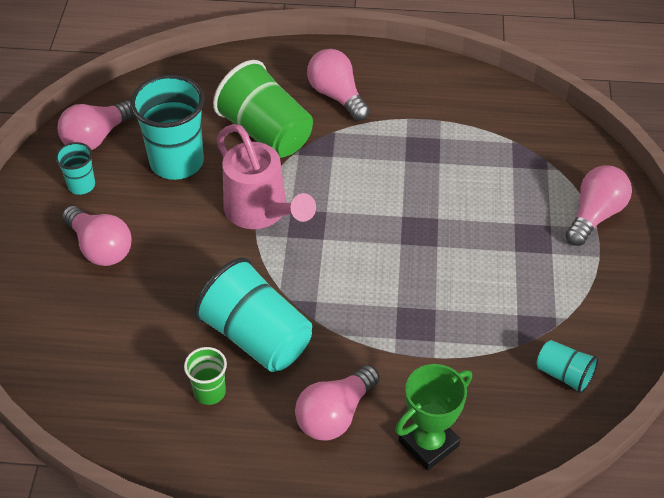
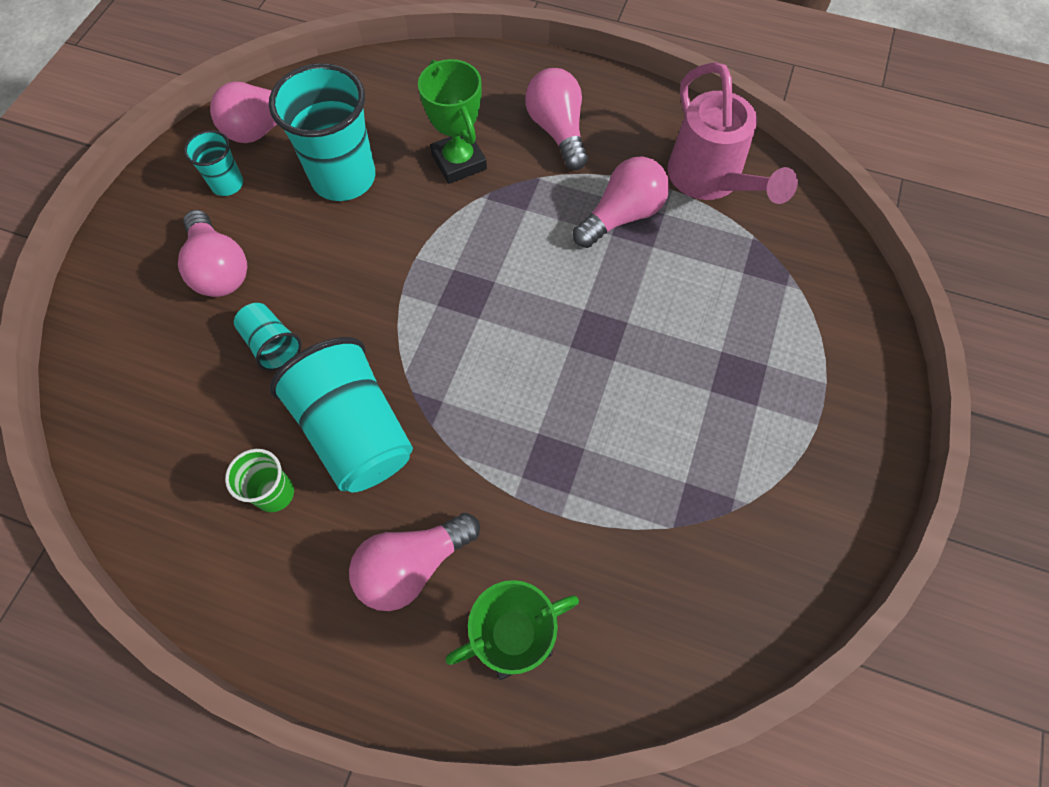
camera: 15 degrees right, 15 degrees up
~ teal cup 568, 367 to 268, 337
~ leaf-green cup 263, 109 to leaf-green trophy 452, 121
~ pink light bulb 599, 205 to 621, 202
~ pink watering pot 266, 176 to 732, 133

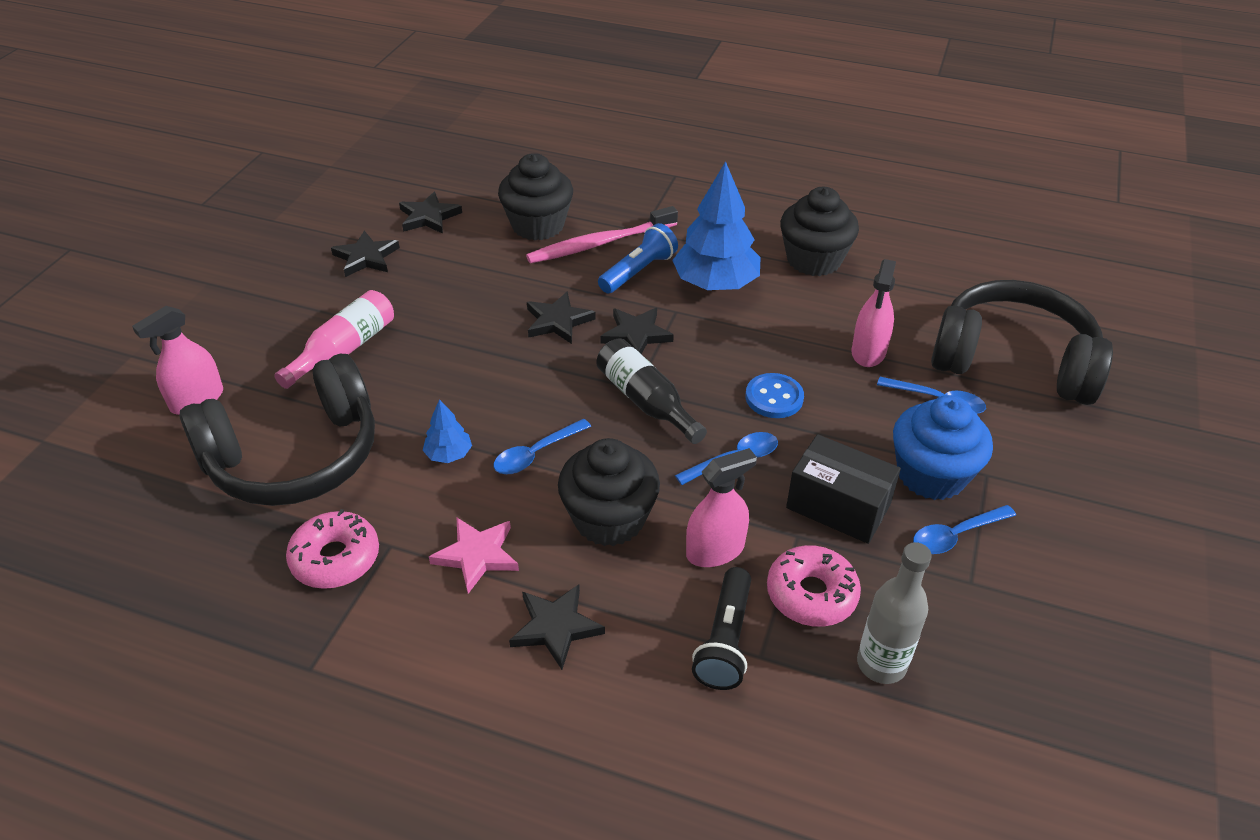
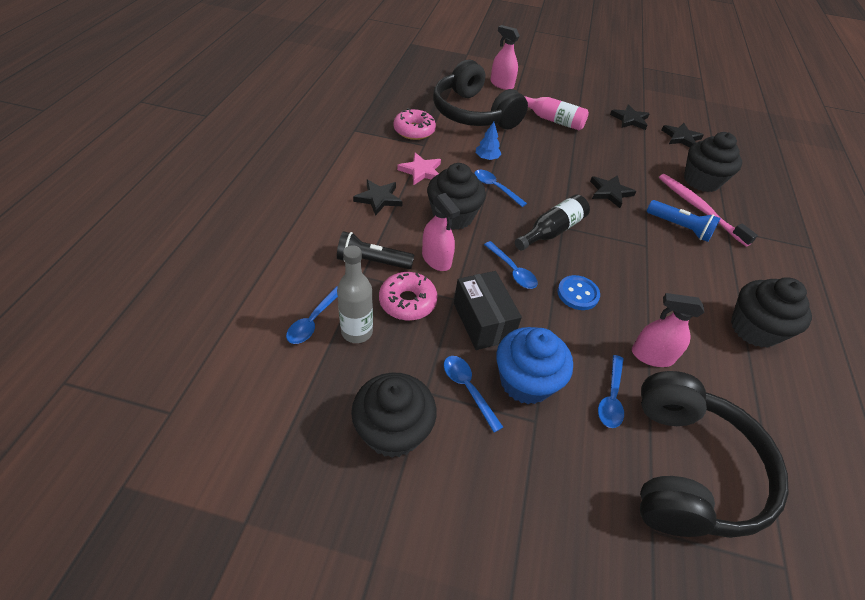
camera: 80 degrees right, 5 degrees up
+ cobalt spoon 312, 315
+ jet-black fairy cake 394, 415
~ jet-black package 843, 489 = 488, 310 45 degrees counterclockwise
- jet-black star shape 637, 331
- cobalt fir tree 716, 225

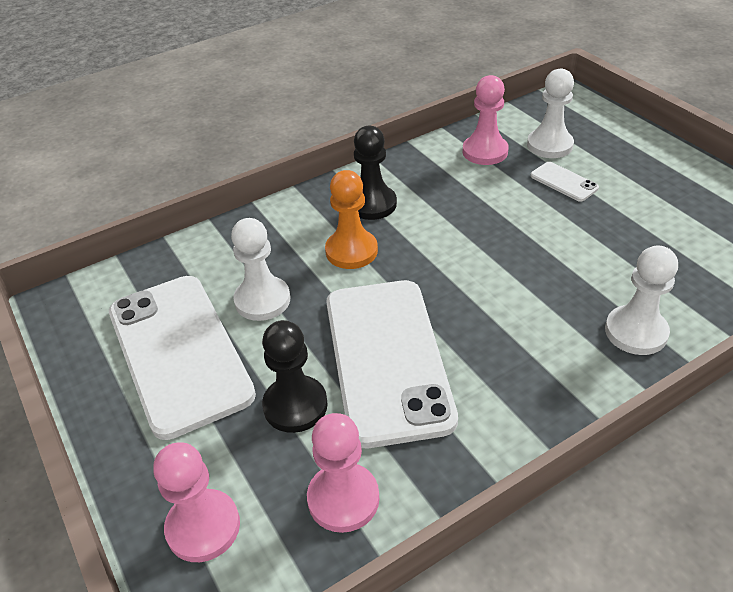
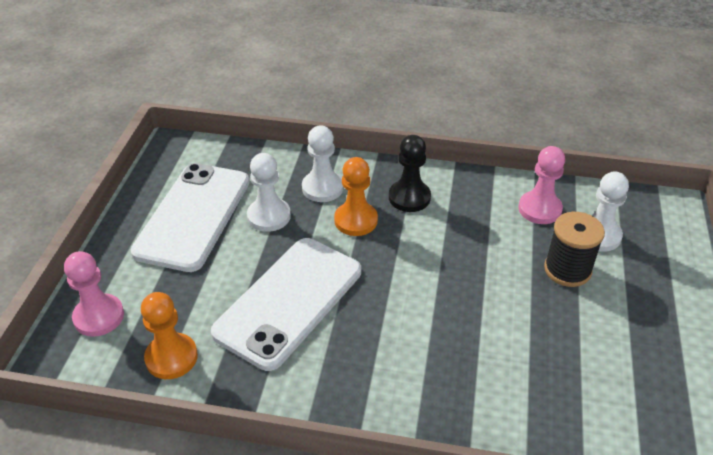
camera: 40 degrees right, 0 degrees up
~ pink game pawn 343, 473 to orange-coloured game pawn 169, 335
~ white game pawn 641, 300 to 322, 164
~ white smartphone 565, 182 to jet-black bobbin 574, 249
- jet-black game pawn 295, 376

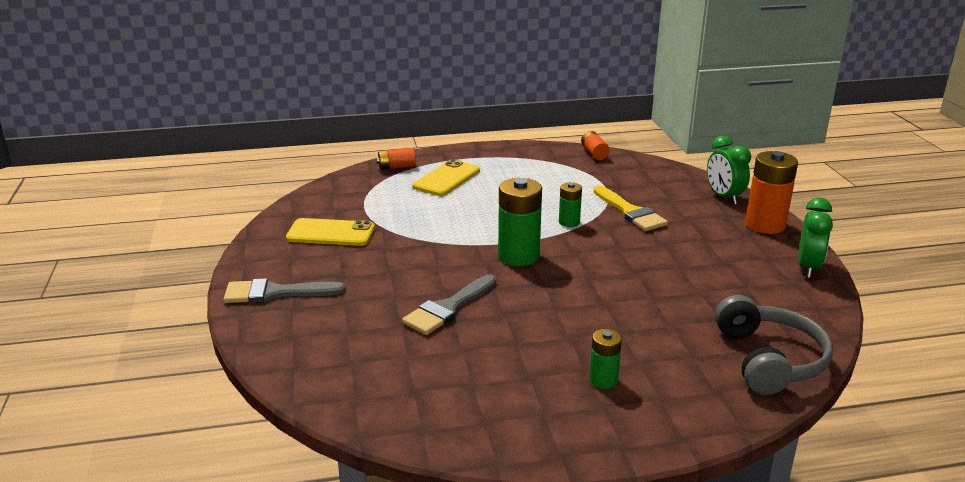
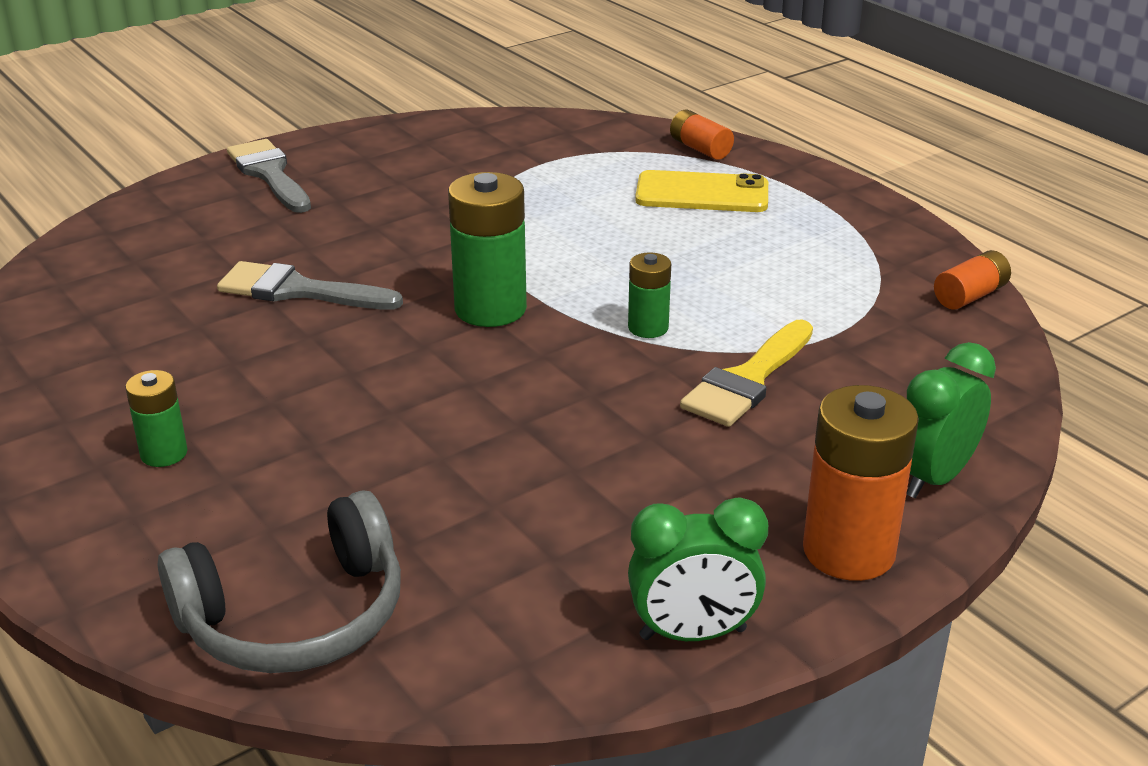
camera: 65 degrees right, 5 degrees up
- golden smartphone 330, 232

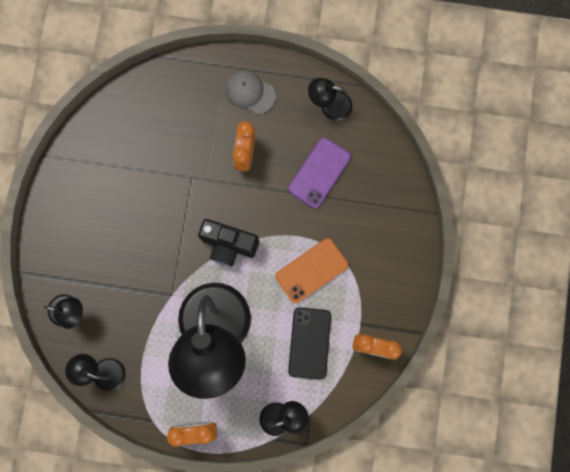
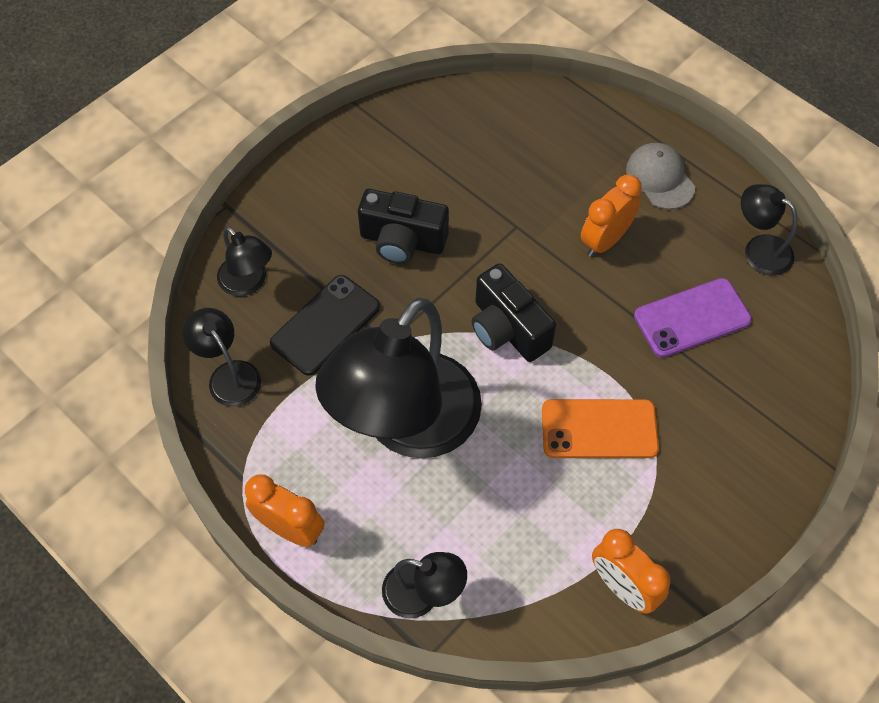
camera: 35 degrees right, 20 degrees down
~ jet-black smartphone 309, 343 to 325, 325
+ jet-black compact camera 403, 226

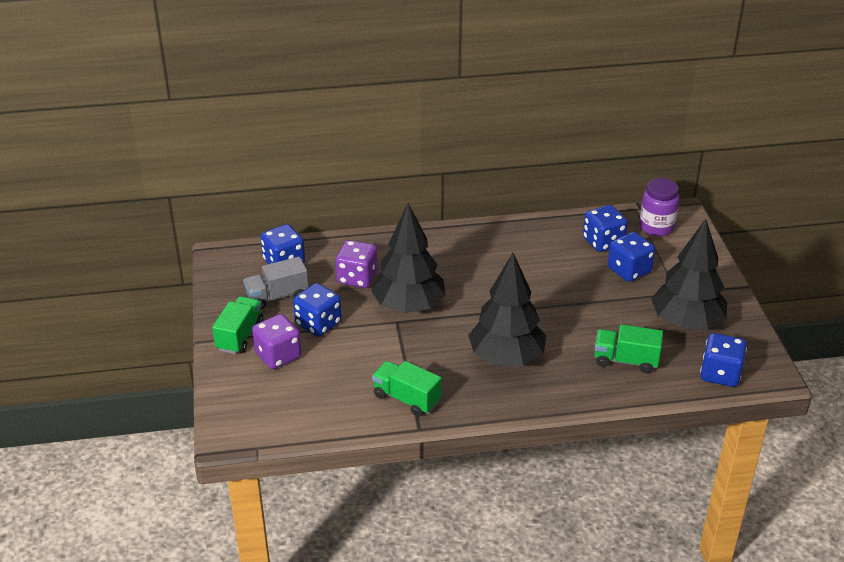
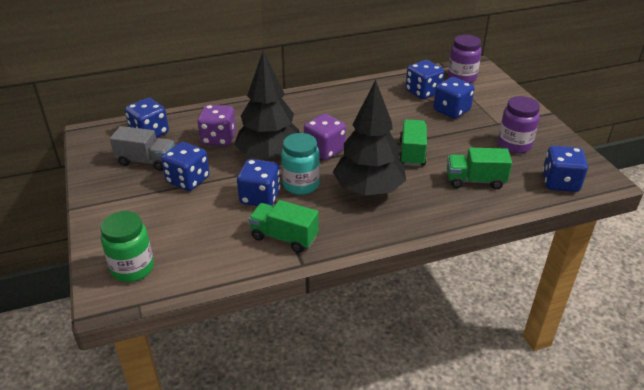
camera: 10 degrees left, 0 degrees up
+ leaf-green jam jar 127, 246
~ gray lorry 276, 283 = 142, 148 135 degrees counterclockwise
+ cobalt dice 258, 182
+ teal jam jar 300, 164
~ purple dice 277, 341 to 325, 137
~ leaf-green lorry 237, 325 to 413, 142
~ jet-black fir tree 689, 274 to purple jam jar 519, 125

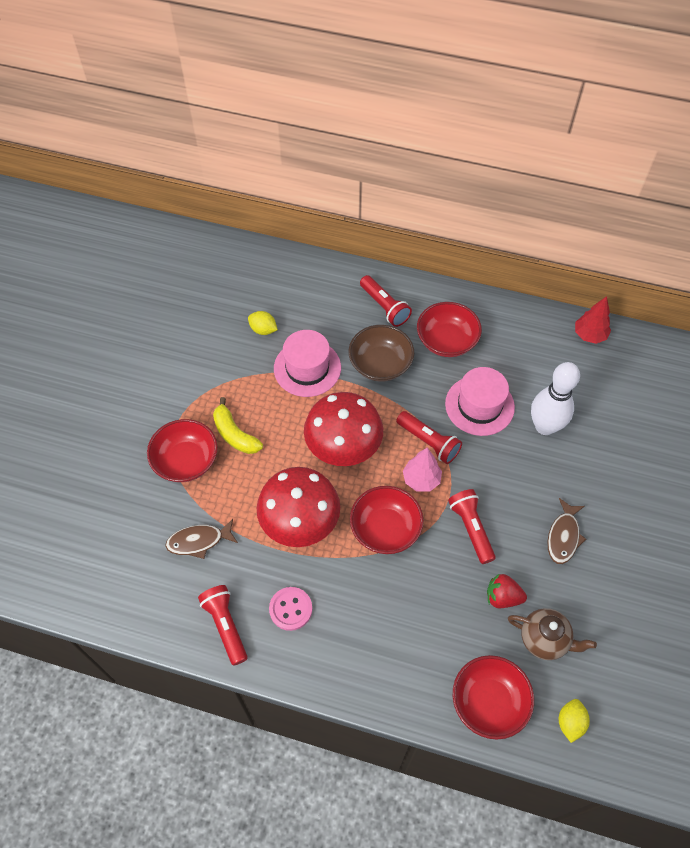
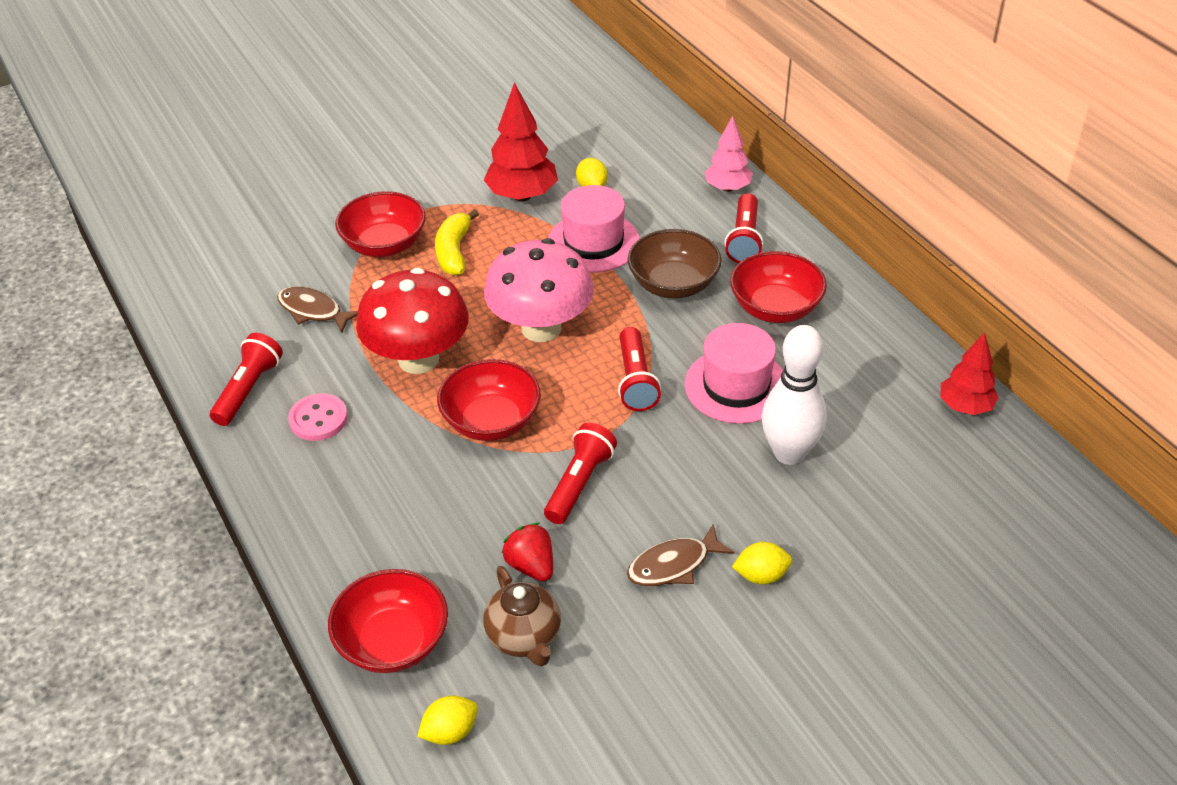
camera: 45 degrees right, 15 degrees down
+ crimson fir tree 521, 141
~ crimson mushroom 343, 429 to pink mushroom 539, 290
~ pink fir tree 422, 470 to 729, 154
+ golden citrus fruit 762, 563

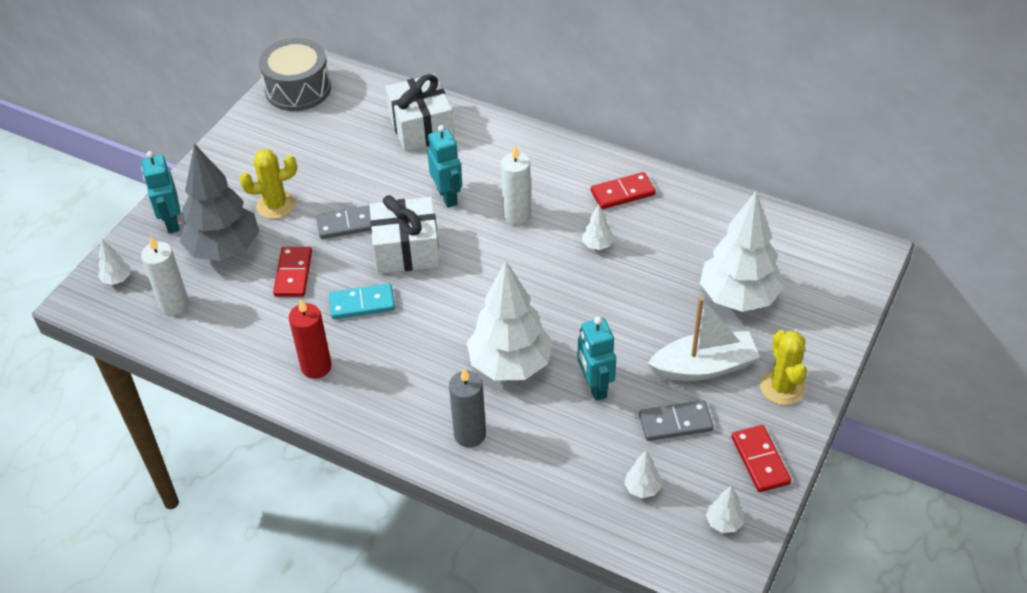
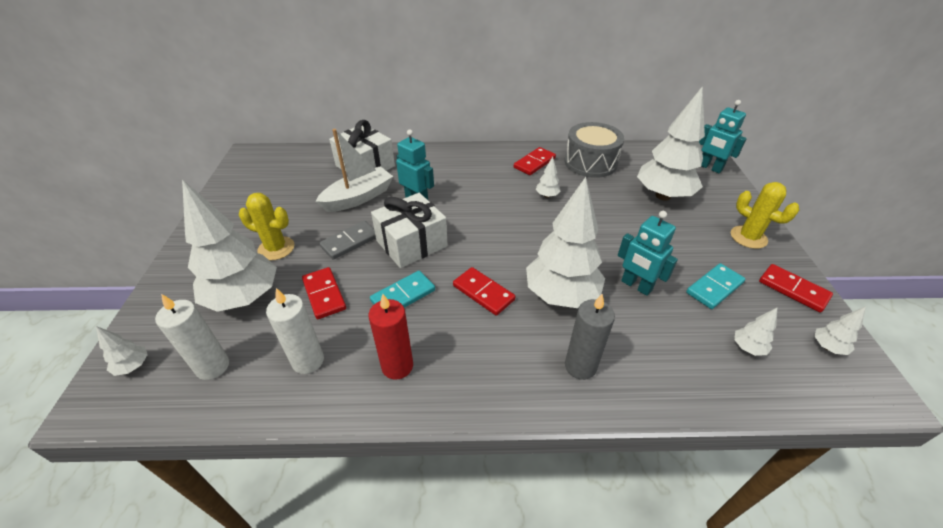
camera: 30 degrees left, 5 degrees down
~ gray fir tree 220, 202 to white fir tree 229, 245
~ golden cactus 268, 184 = 267, 226 60 degrees clockwise
~ white pillar candle 516, 185 to 295, 331
~ white sailboat 703, 339 to 354, 170
+ crimson domino tile 484, 291
~ gray toy drum 295, 74 to 594, 150
~ gray domino tile 676, 420 to teal domino tile 715, 286
~ teal robot 161, 192 to 723, 136

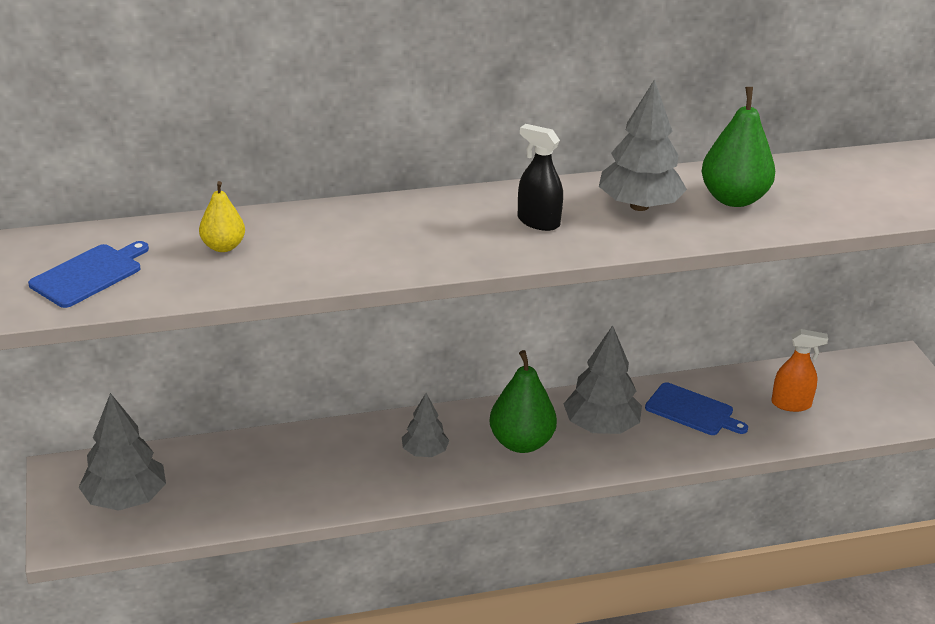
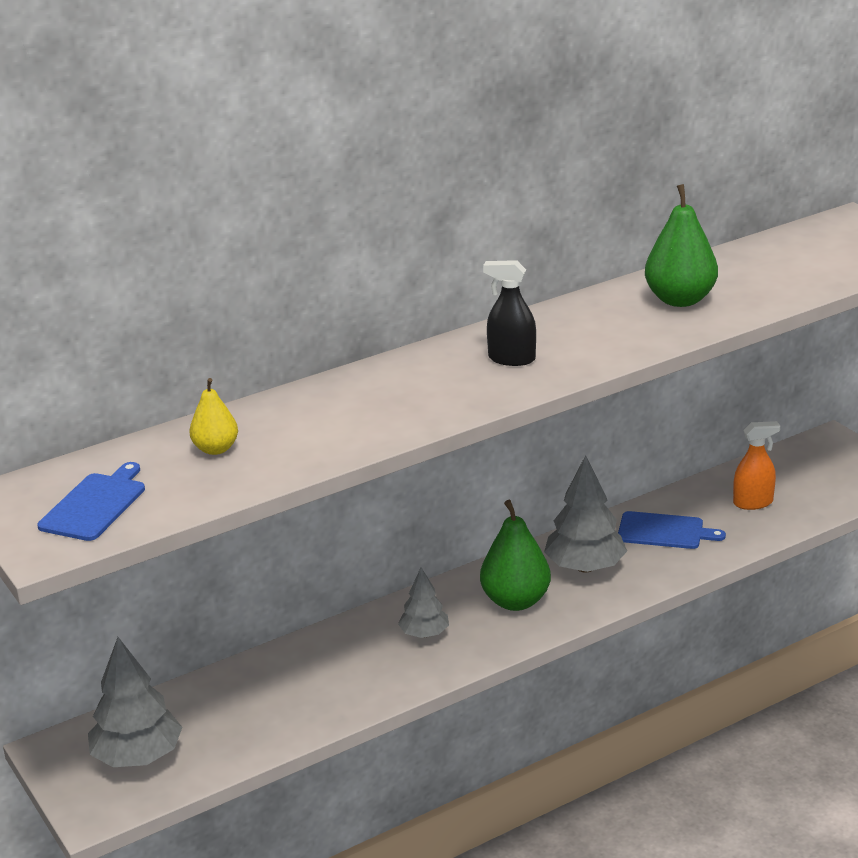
camera: 15 degrees left, 5 degrees down
- gray fir tree 643, 145

